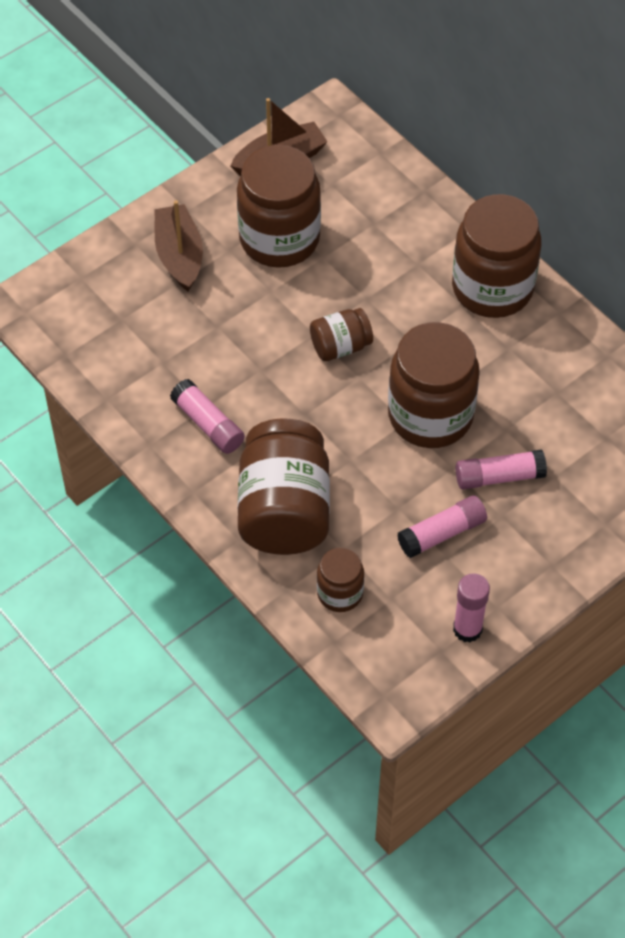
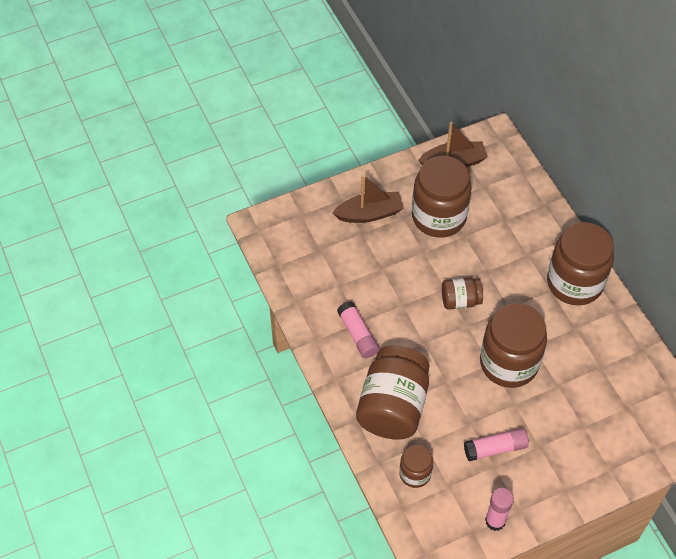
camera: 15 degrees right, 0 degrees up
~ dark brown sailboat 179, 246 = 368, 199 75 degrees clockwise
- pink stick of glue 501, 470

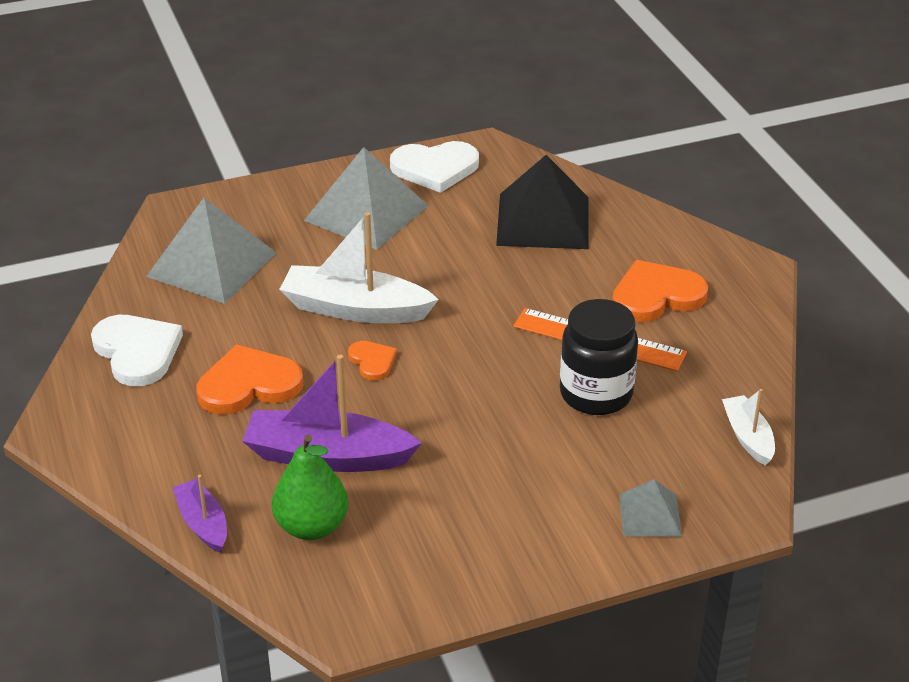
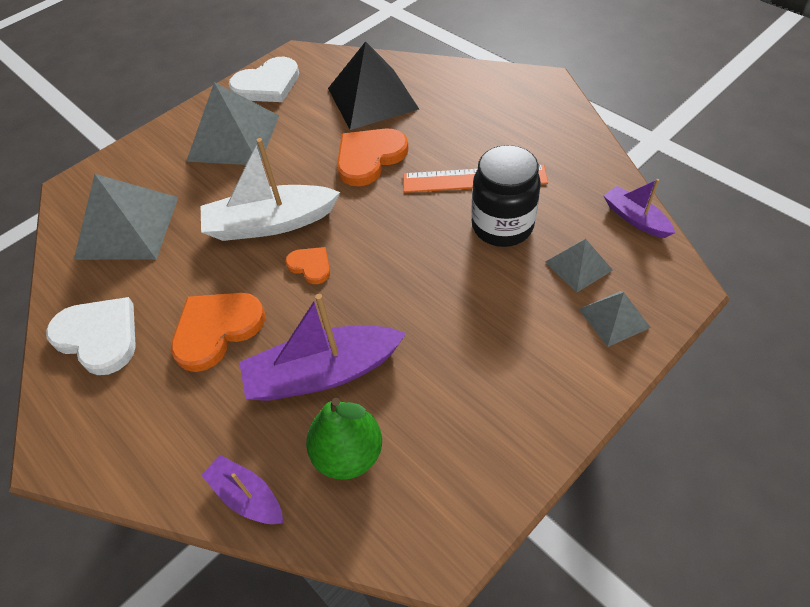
camera: 20 degrees left, 15 degrees up
~ orange-coloured love heart 660, 291 to 373, 157
+ gray solid pyramid 579, 265
~ white sailboat 748, 427 to purple sailboat 639, 208

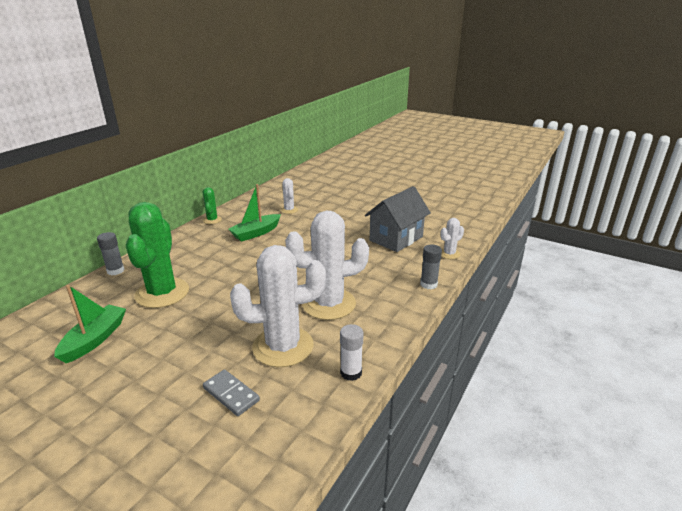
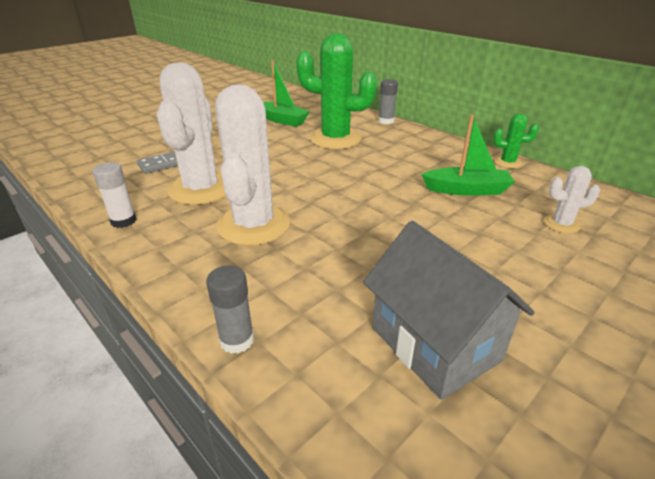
camera: 105 degrees right, 5 degrees up
~ leaf-green sailboat 254, 213 = 468, 155 120 degrees clockwise
- white cactus 452, 238

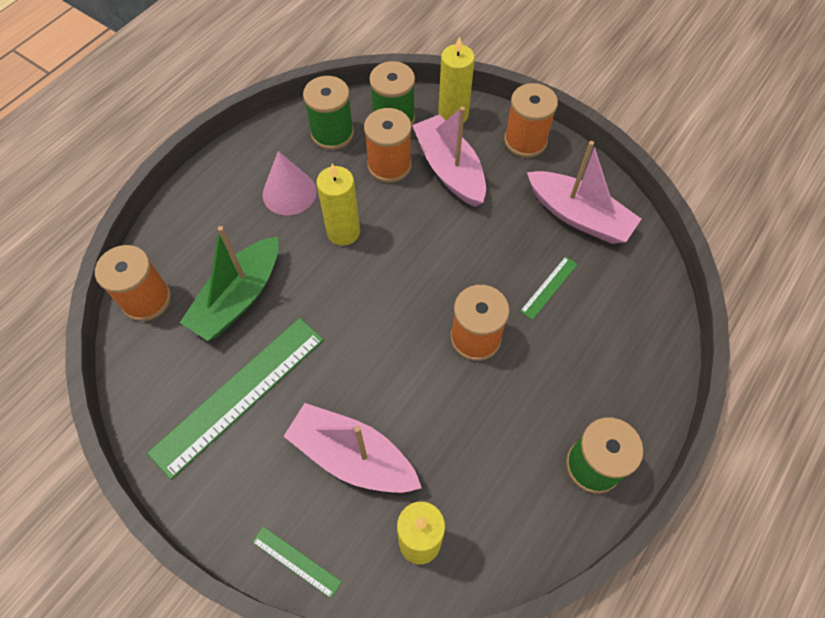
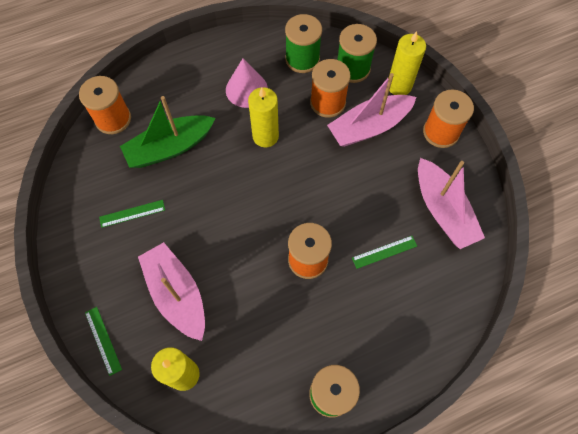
camera: 30 degrees right, 5 degrees up
~ leaf-green measuring stick 235, 399 = 132, 214 x0.44
~ pink sailboat 449, 157 = 371, 110 120 degrees counterclockwise

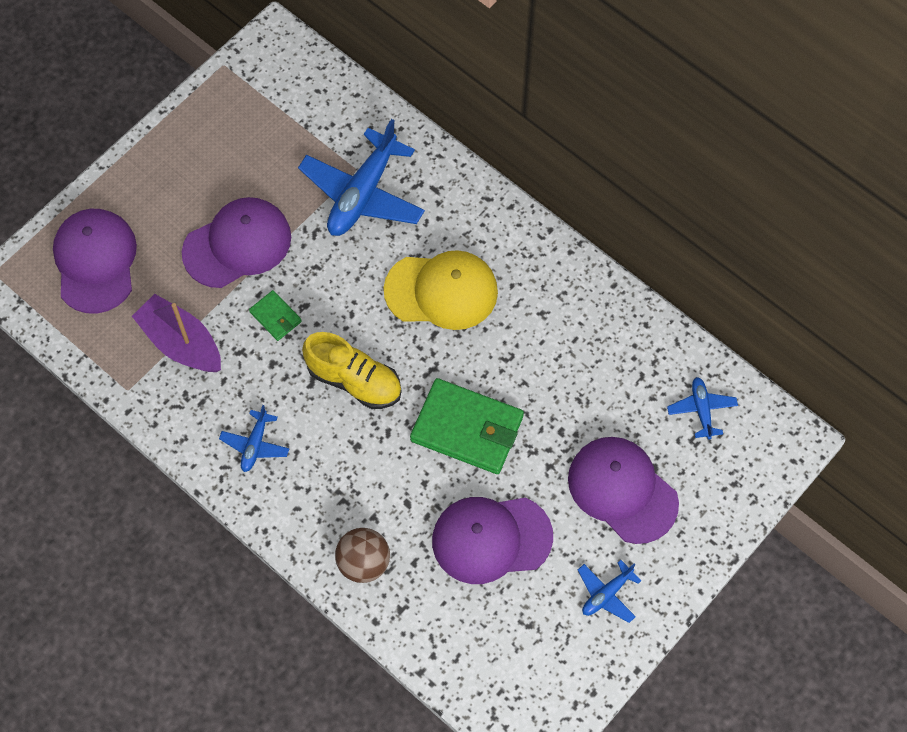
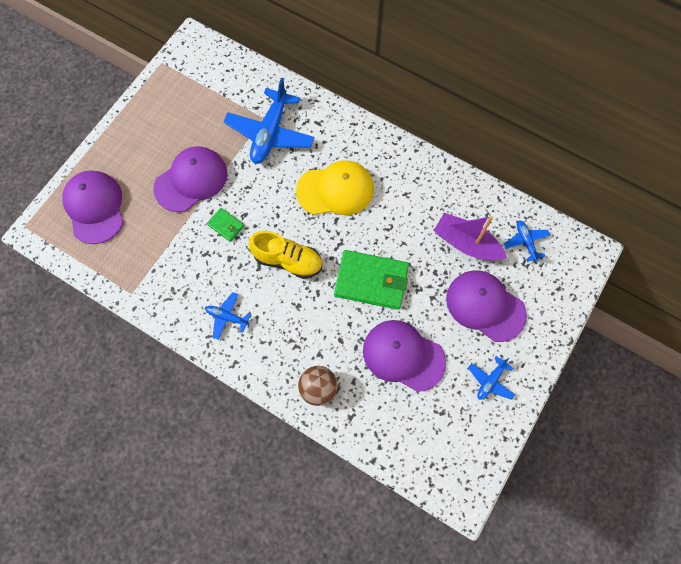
camera: 10 degrees left, 5 degrees up
~ cobalt aeroplane 254, 438 = 228, 316 105 degrees clockwise
~ purple cap 492, 540 = 404, 356 45 degrees clockwise
~ purple sailboat 176, 333 to 470, 237

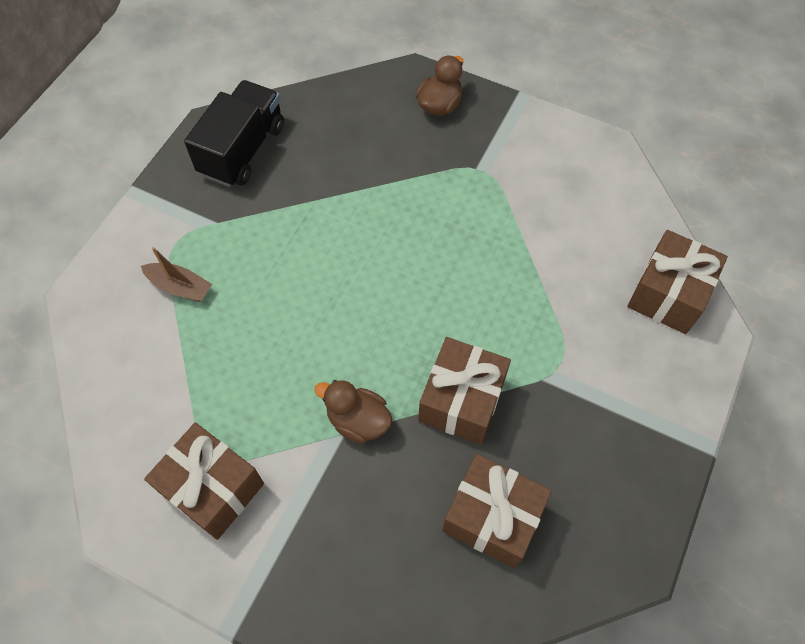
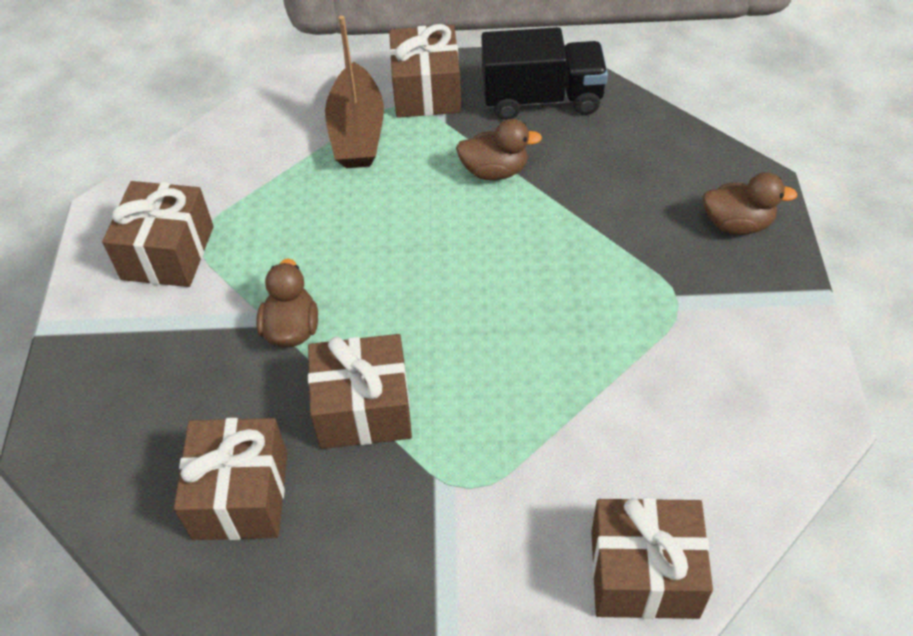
camera: 65 degrees right, 10 degrees down
~ dark brown sailboat 176, 274 = 354, 91 x1.72
+ dark brown present 425, 71
+ dark brown rubber duck 499, 149

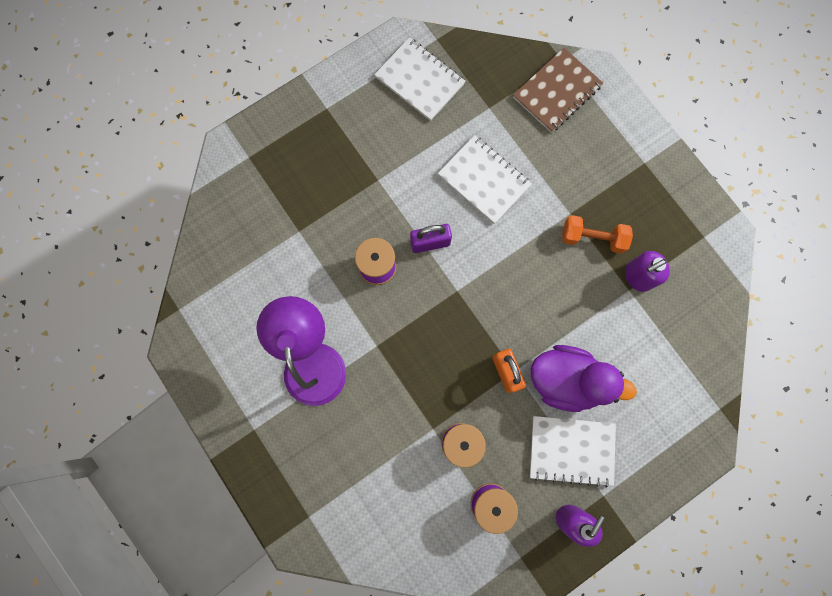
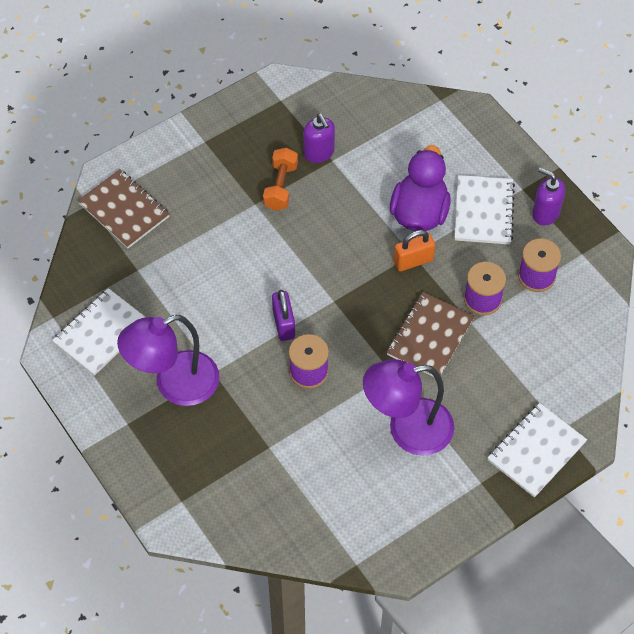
camera: 90 degrees left, 20 degrees down
+ purple reading lamp 168, 360
+ dark brown notebook 430, 334
~ white notebook 485, 179 to 537, 450

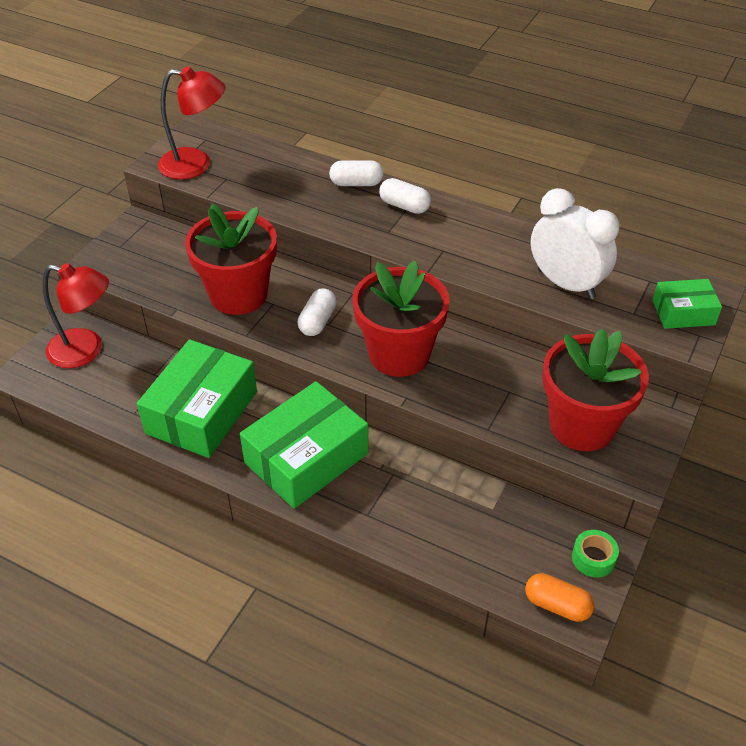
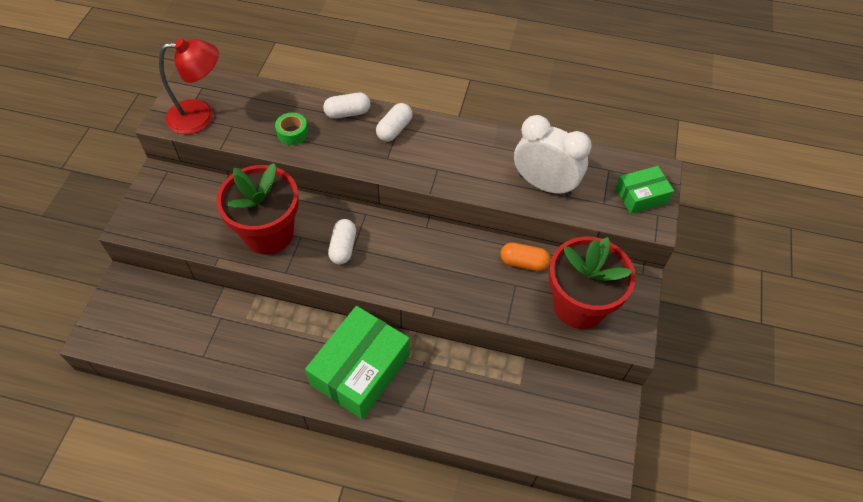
camera: 15 degrees left, 10 degrees up
~ leaf-green roll of tape 595, 553 to 291, 129
~ white capsule 405, 196 = 394, 122 75 degrees counterclockwise
~ orange-coloured capsule 559, 597 to 525, 256
- crimson reading lamp 76, 315
- leaf-green package 197, 398
- crimson plant pot 401, 319

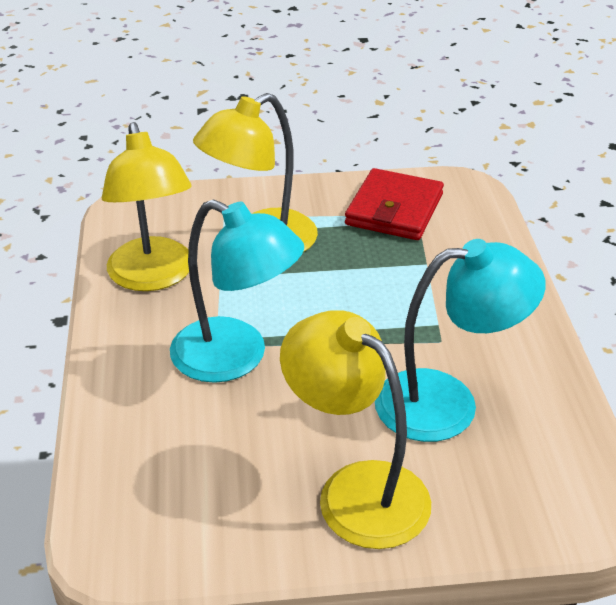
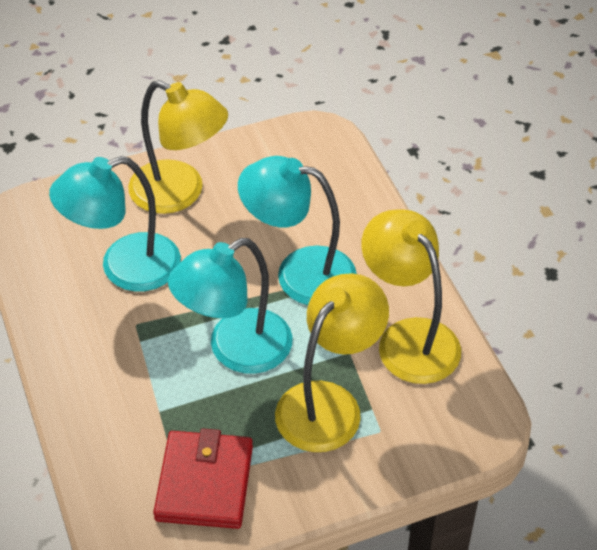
camera: 165 degrees right, 10 degrees up
+ teal reading lamp 230, 306

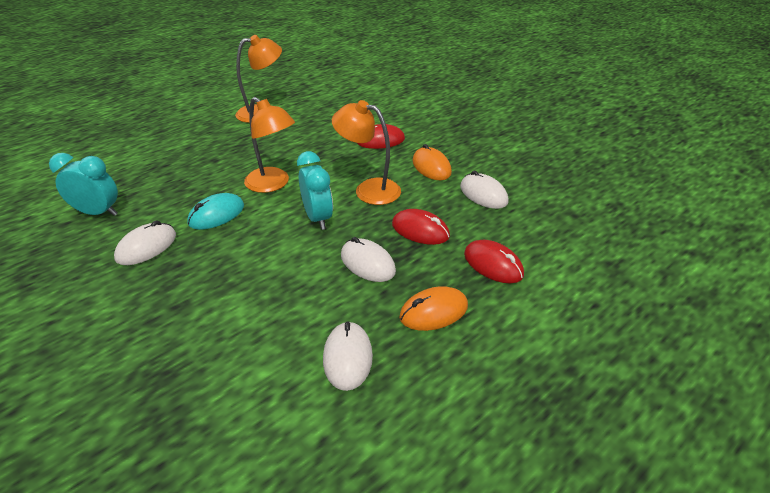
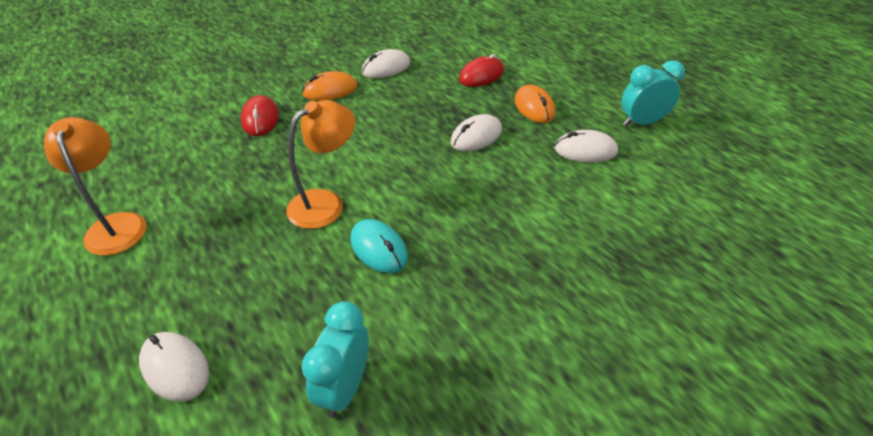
camera: 85 degrees left, 5 degrees up
~ white PC mouse 145, 242 to 174, 367
~ teal clock 315, 190 to 653, 93
- orange-coloured reading lamp 366, 152
- crimson PC mouse 421, 227

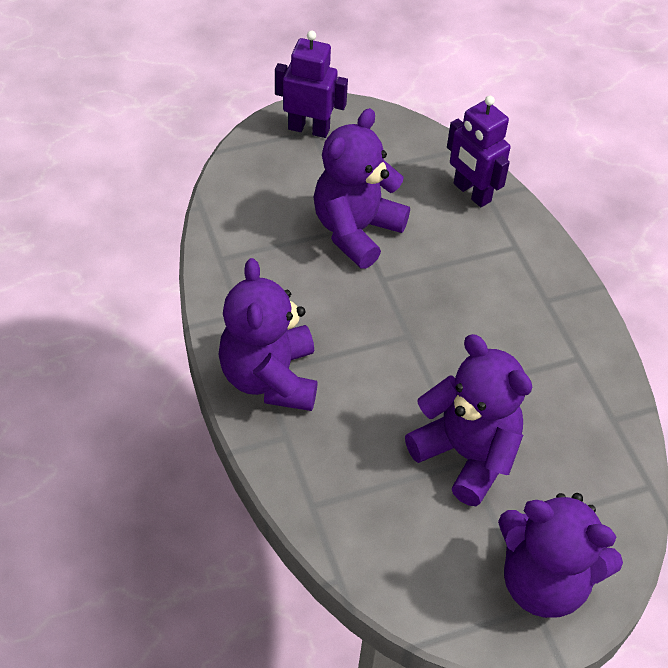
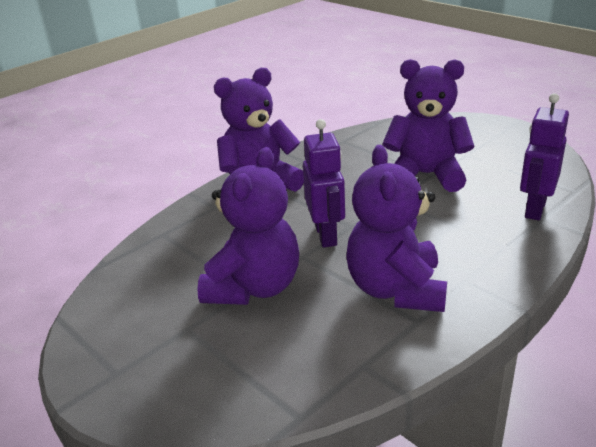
camera: 70 degrees right, 20 degrees down
~ purple robot 311, 84 to 324, 183
~ purple teddy 560, 555 to 396, 228

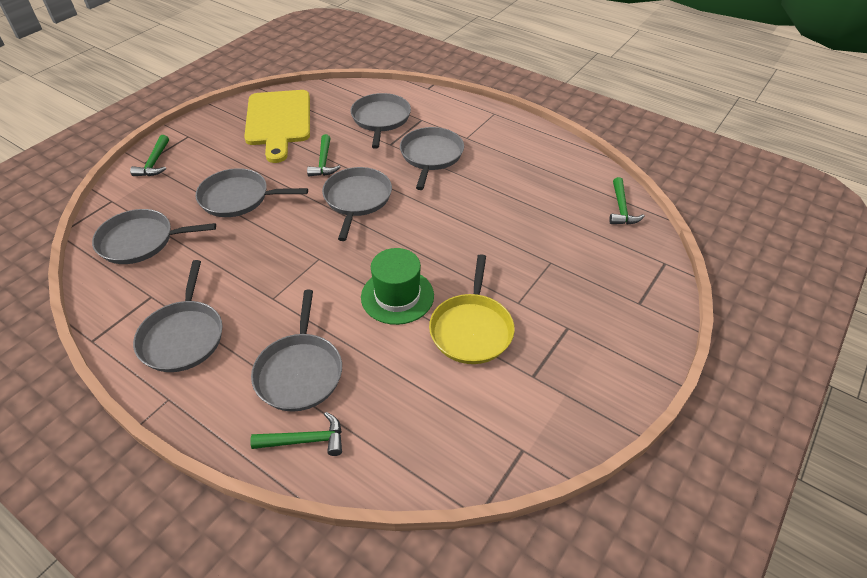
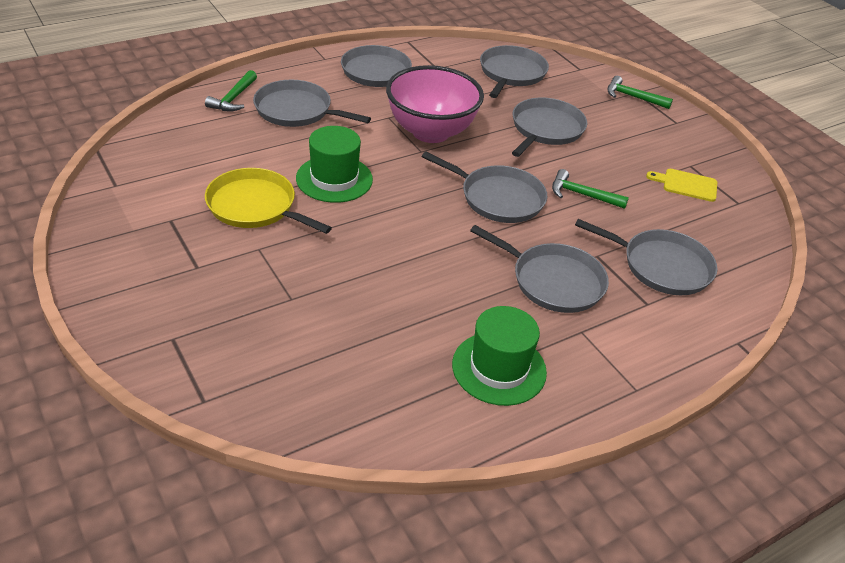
camera: 110 degrees right, 5 degrees down
+ pink serving bowl 435, 104
+ leaf-green hat 499, 356
~ golden chopping board 277, 126 = 681, 185 x0.45
- leaf-green carpenter's hammer 627, 201

